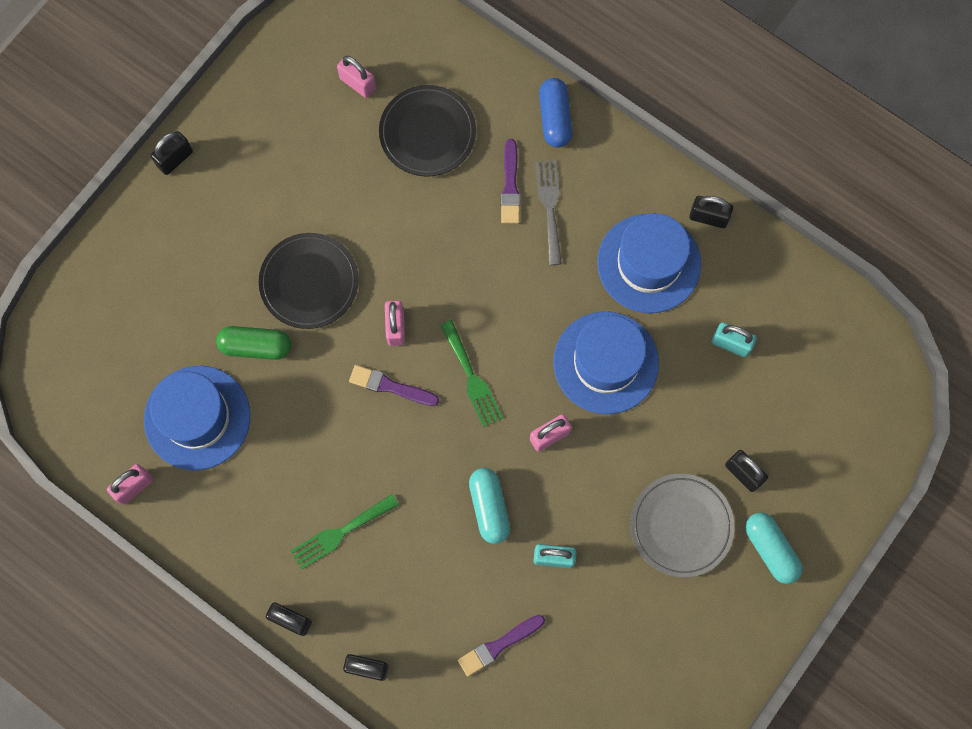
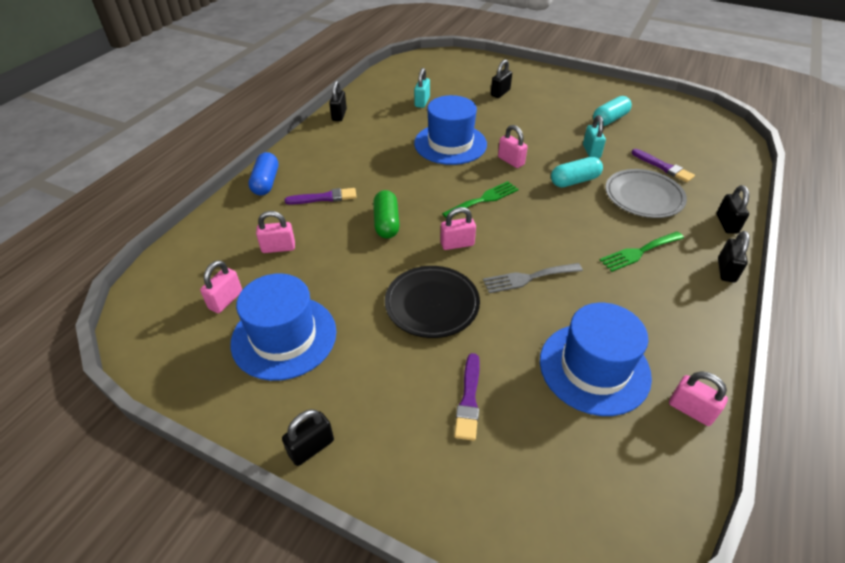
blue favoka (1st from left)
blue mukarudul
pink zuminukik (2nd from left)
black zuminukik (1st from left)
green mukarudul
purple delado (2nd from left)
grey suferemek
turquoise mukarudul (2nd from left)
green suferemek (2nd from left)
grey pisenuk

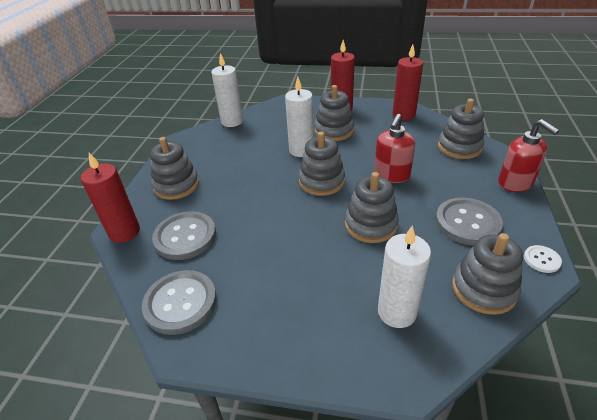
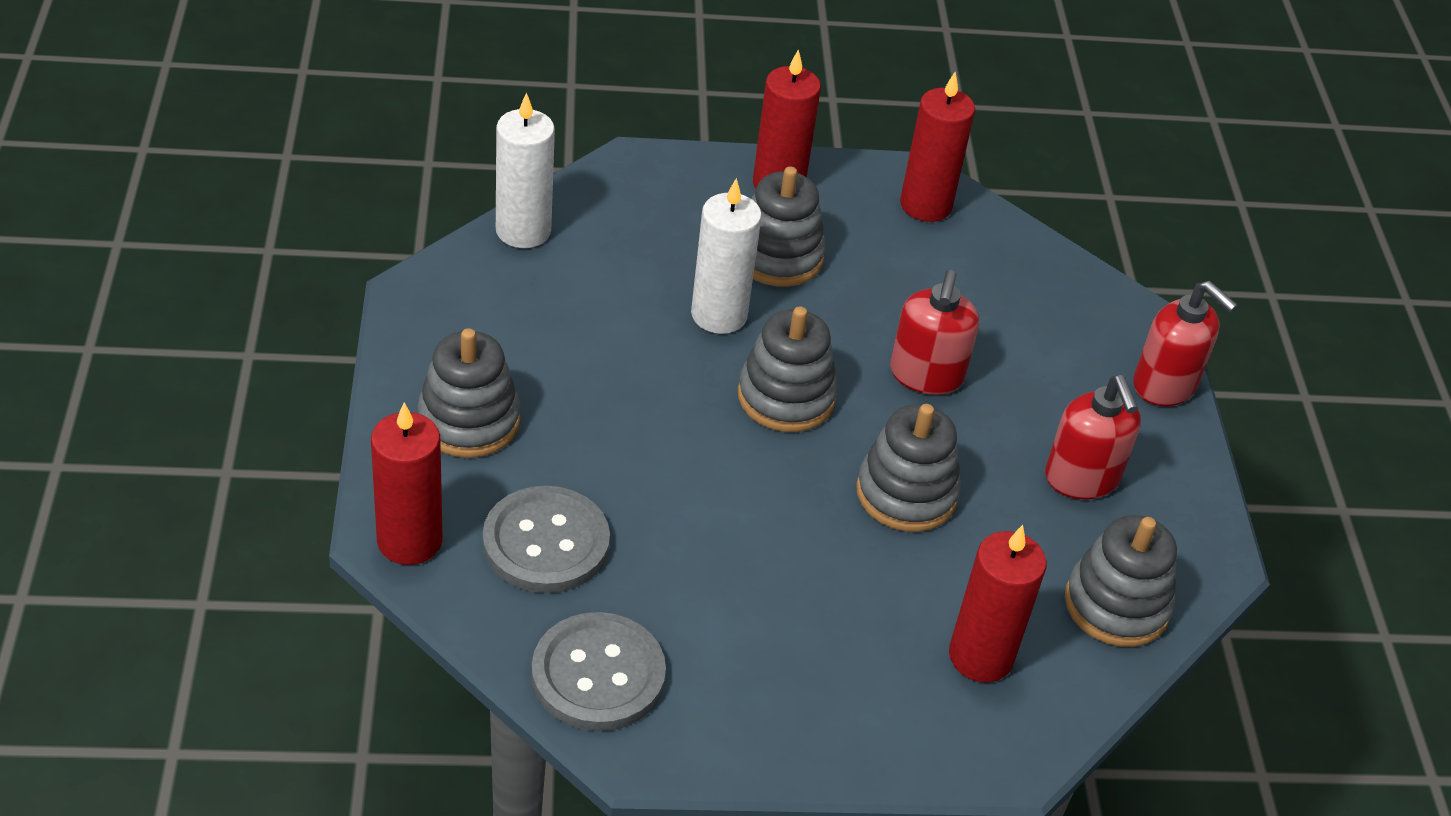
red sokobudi (4th from left)
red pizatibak (2nd from left)
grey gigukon (5th from left in the first image)
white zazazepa

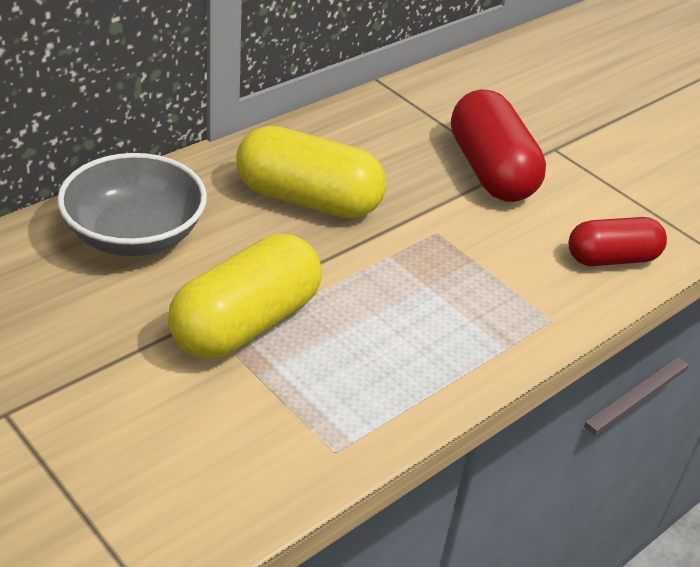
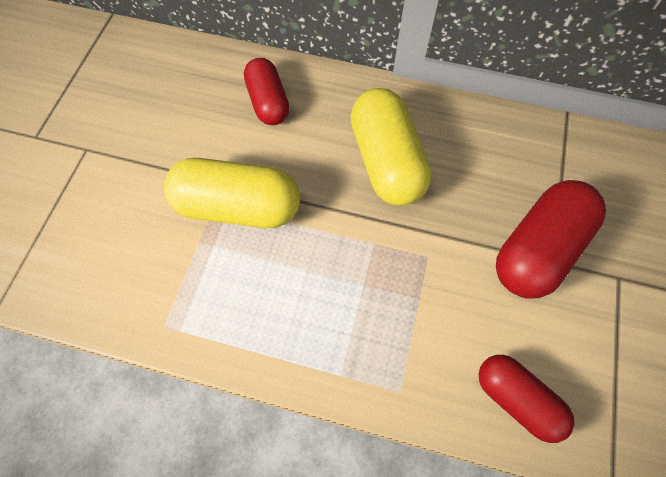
red mukarudul (1st from left)

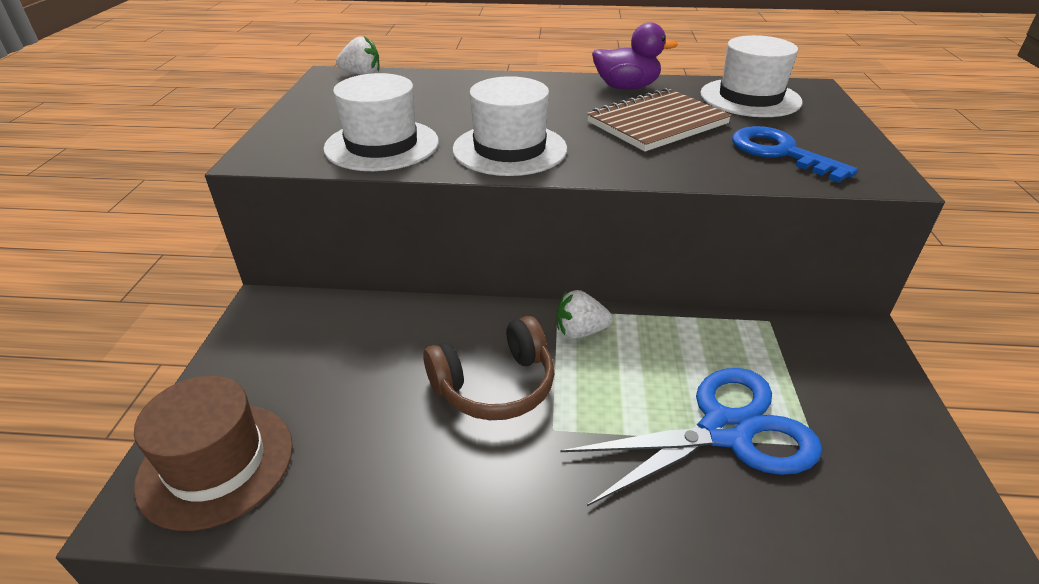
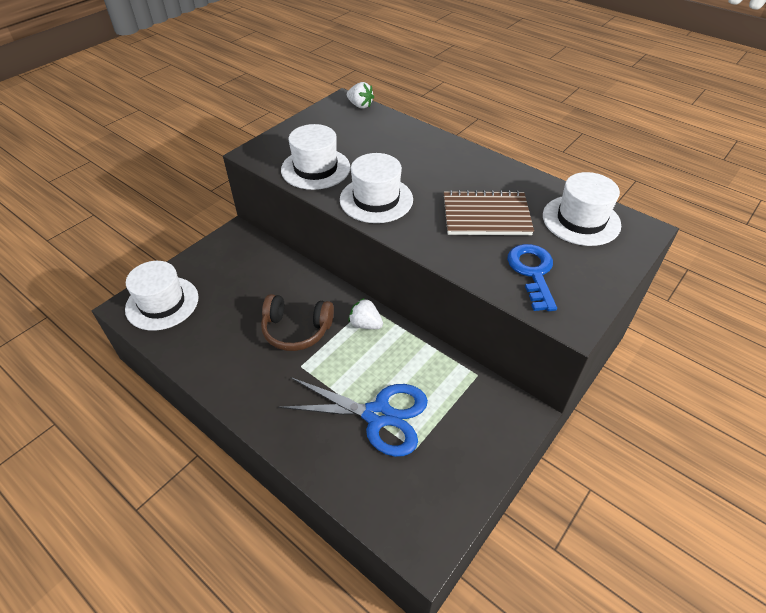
white favoka (1st from left)
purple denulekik

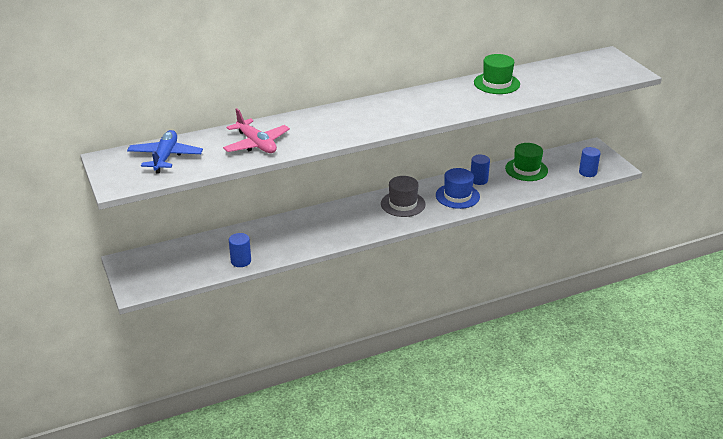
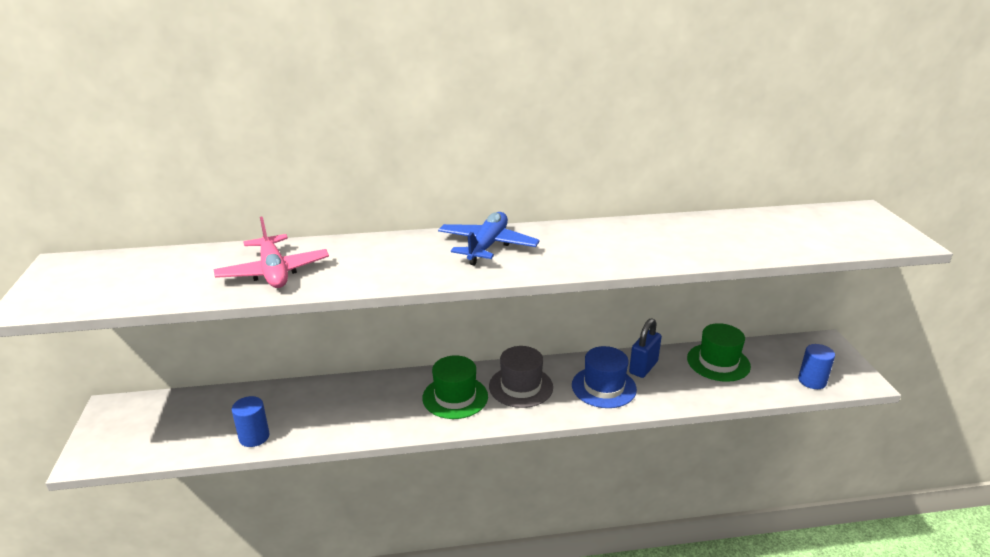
green favoka (1st from left)
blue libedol
blue zuminukik

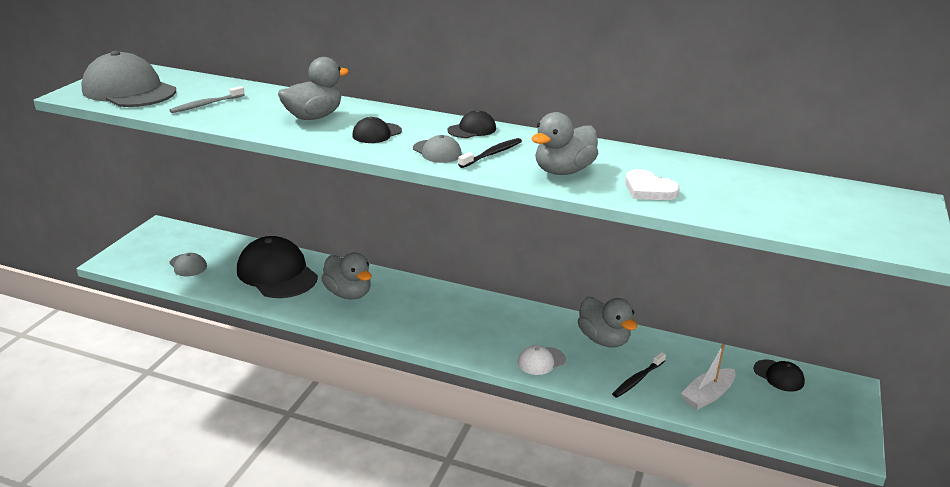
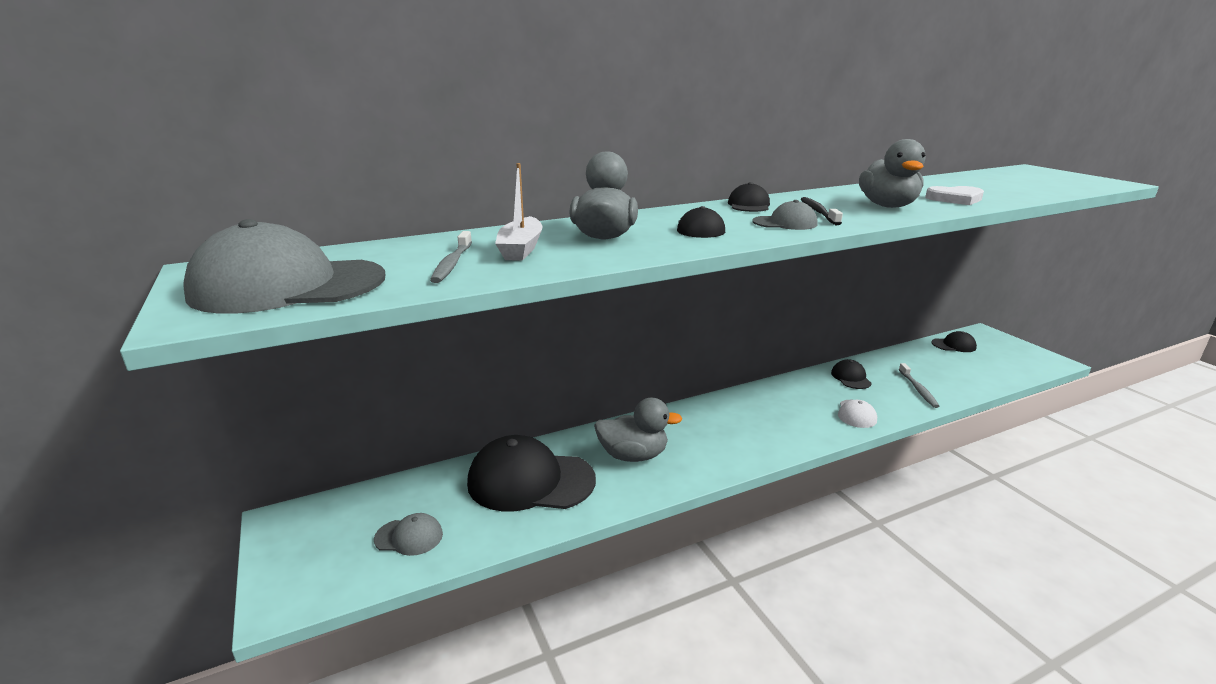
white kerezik
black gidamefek (4th from left)
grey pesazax (2nd from left)

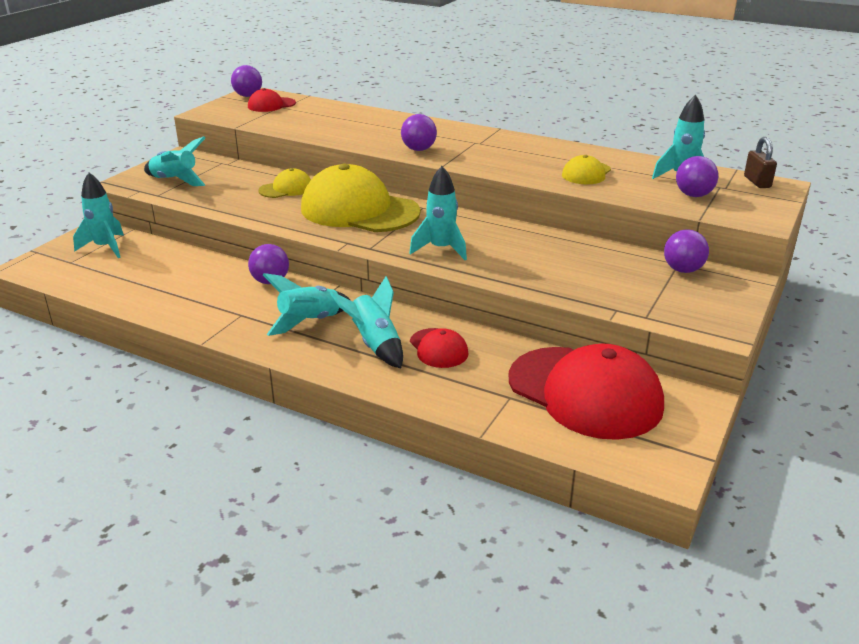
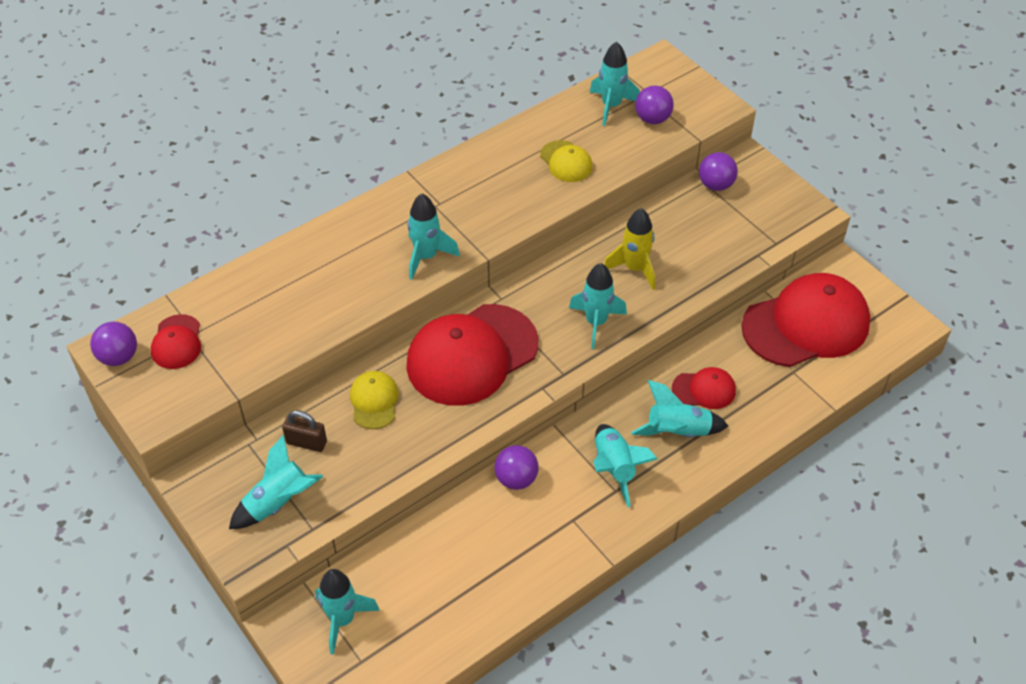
brown zuminukik
red gidamefek (2nd from left)
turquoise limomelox (3rd from left)
yellow limomelox

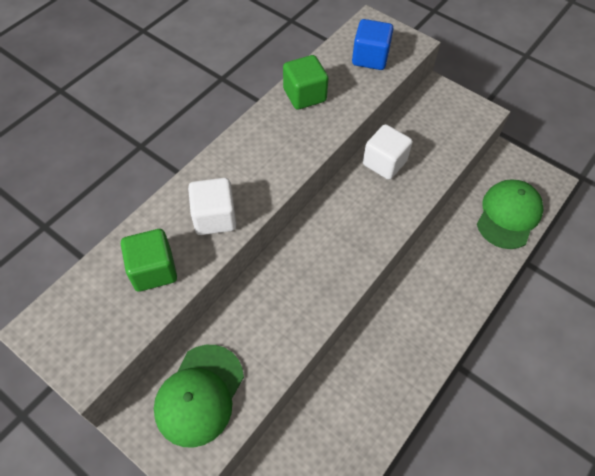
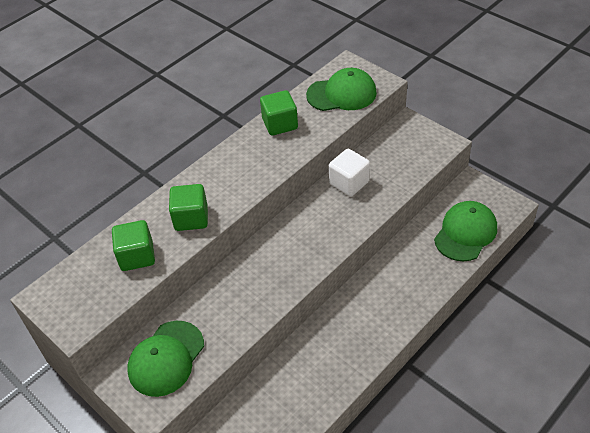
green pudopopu (2nd from left)
green gidamefek (2nd from left)

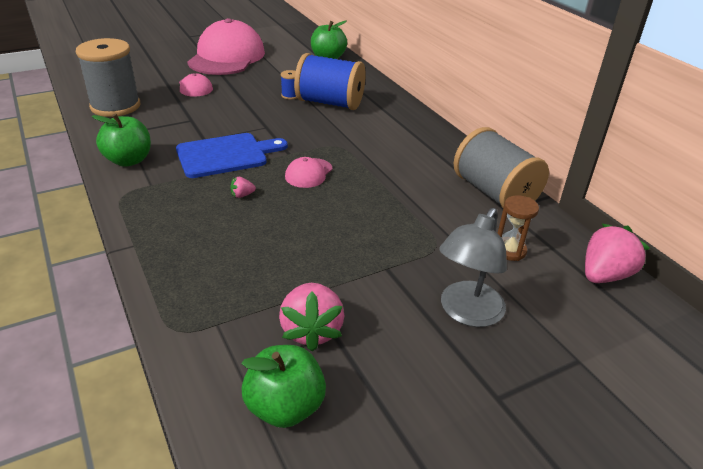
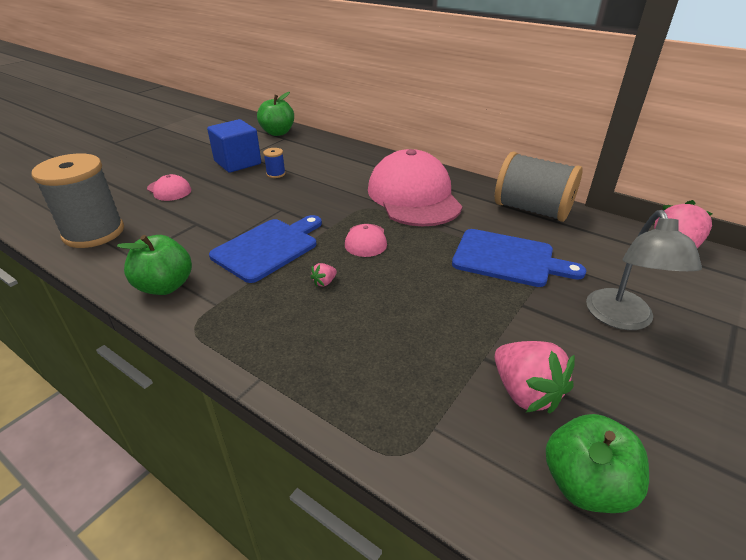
blue pudopopu
pink gidamefek (3rd from left)
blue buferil (2nd from left)
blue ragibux (2nd from left in the first image)
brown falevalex

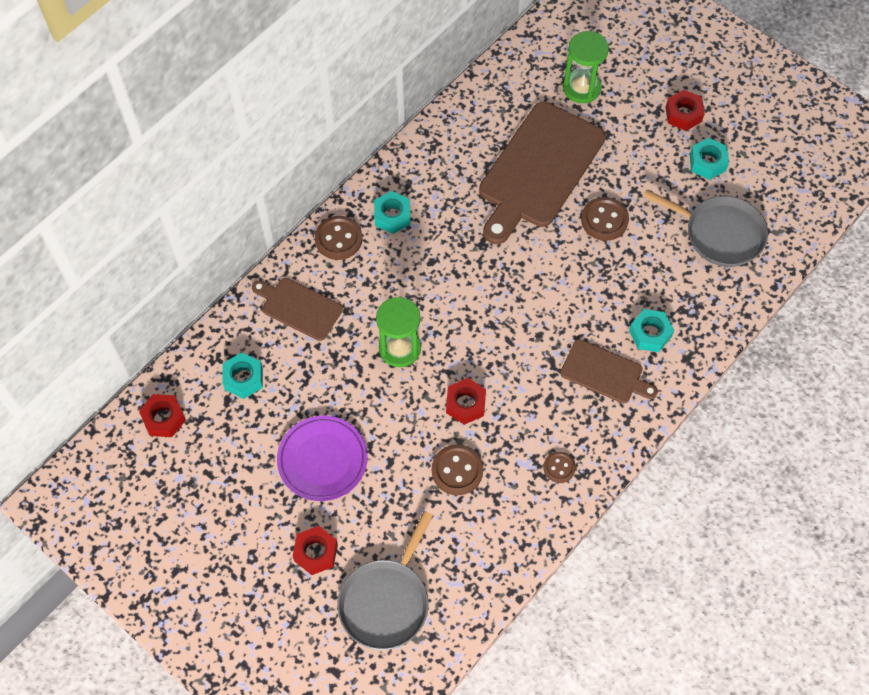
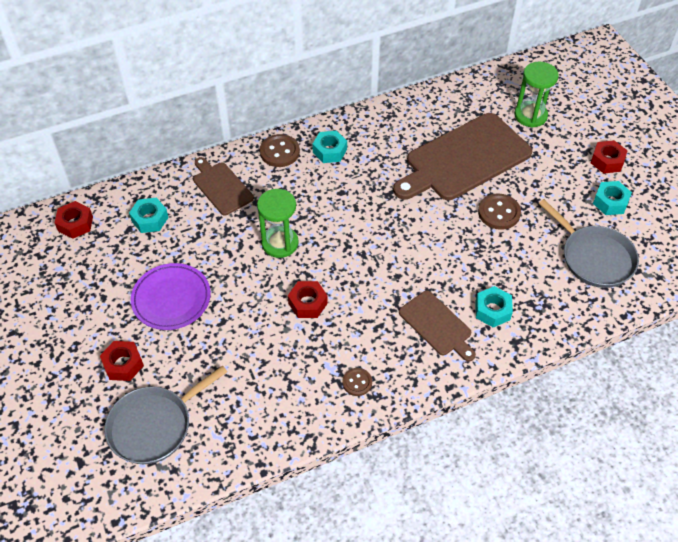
brown zazazepa (2nd from left in the first image)

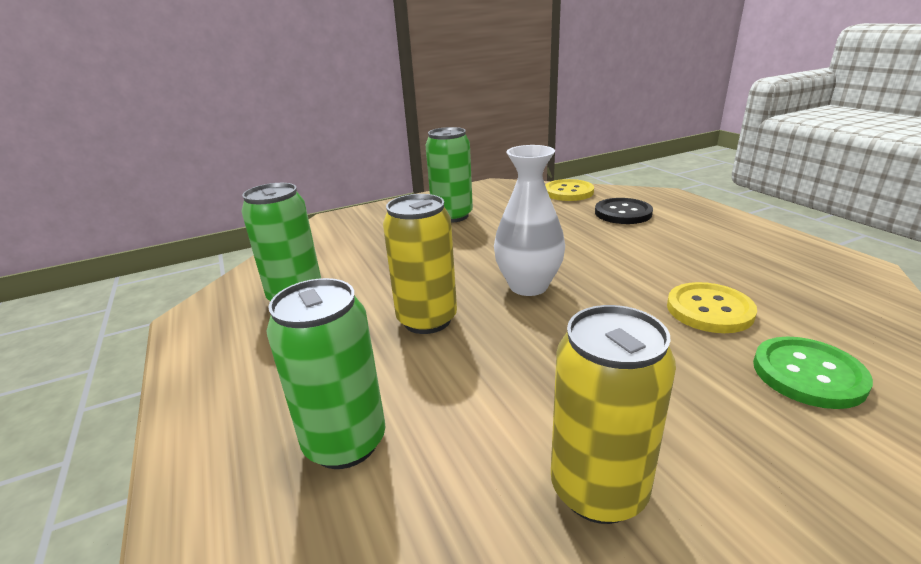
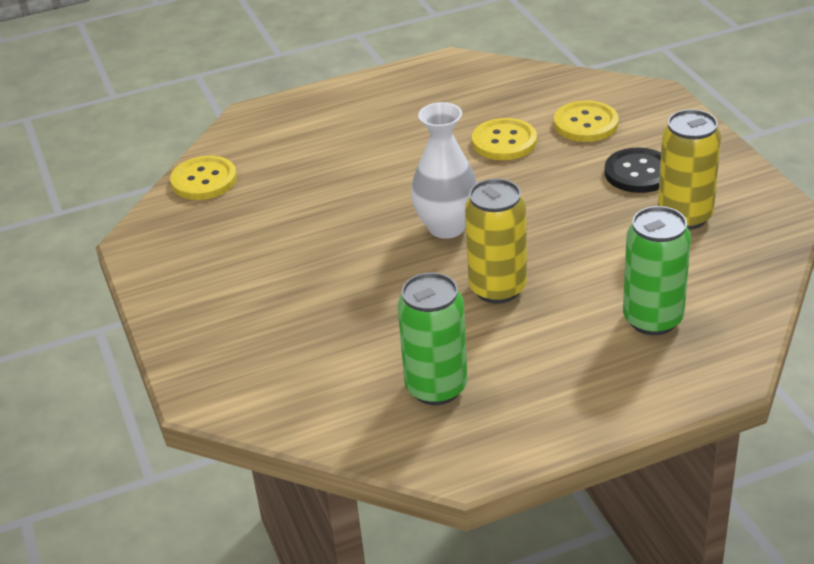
yellow zazazepa (3rd from left)
black zazazepa
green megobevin (3rd from left in the first image)

